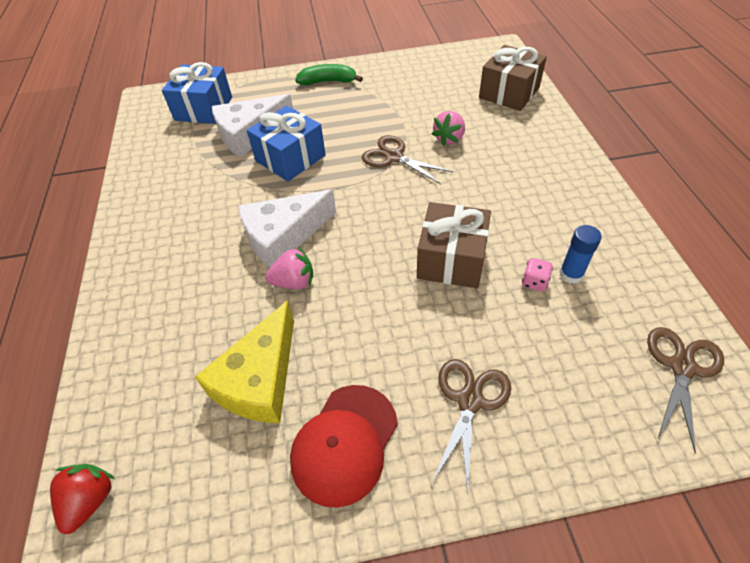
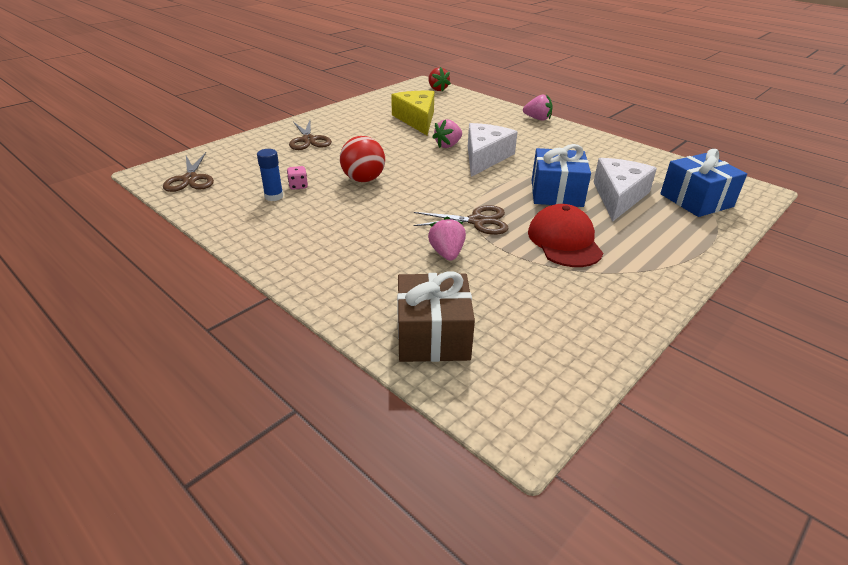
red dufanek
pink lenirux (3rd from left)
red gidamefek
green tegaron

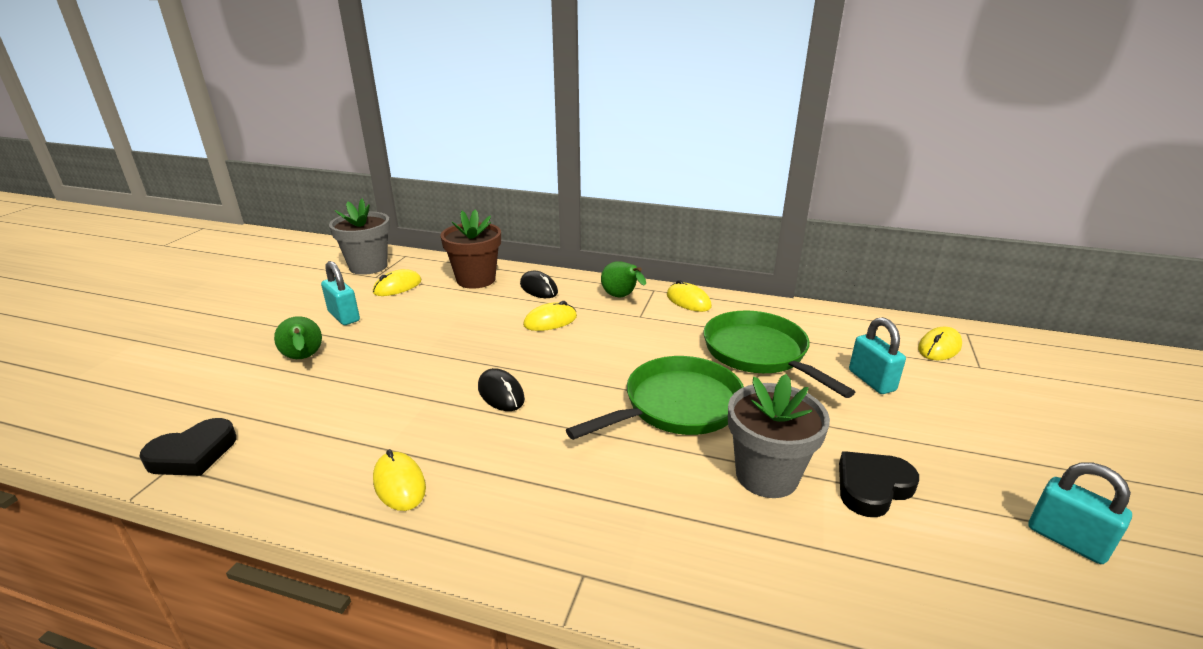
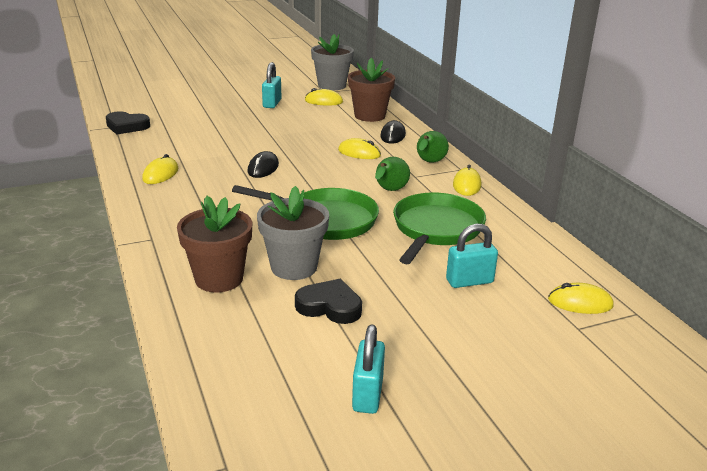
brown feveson (1st from left)
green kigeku (1st from left)
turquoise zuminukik (3rd from left)

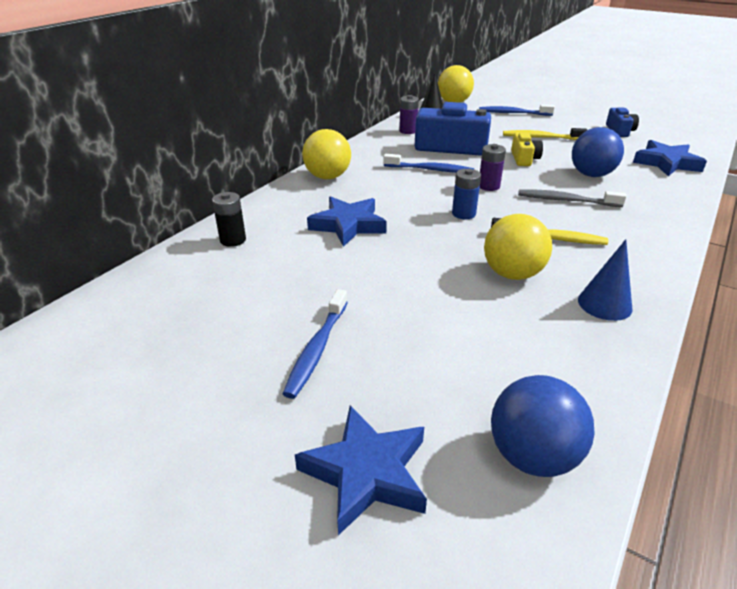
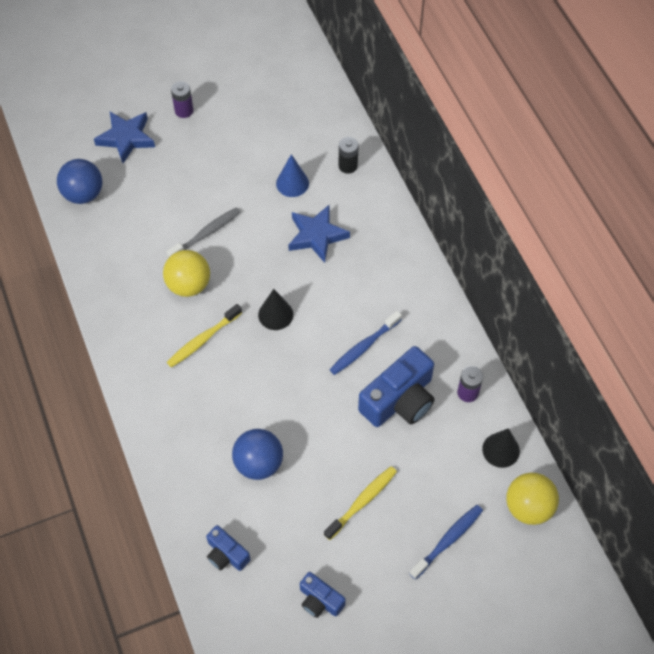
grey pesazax
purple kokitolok (1st from left)
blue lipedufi (1st from left)
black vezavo (1st from left)
blue vezavo
blue pesazax (1st from left in the first image)
yellow dufanek (1st from left in the first image)
yellow lipedufi

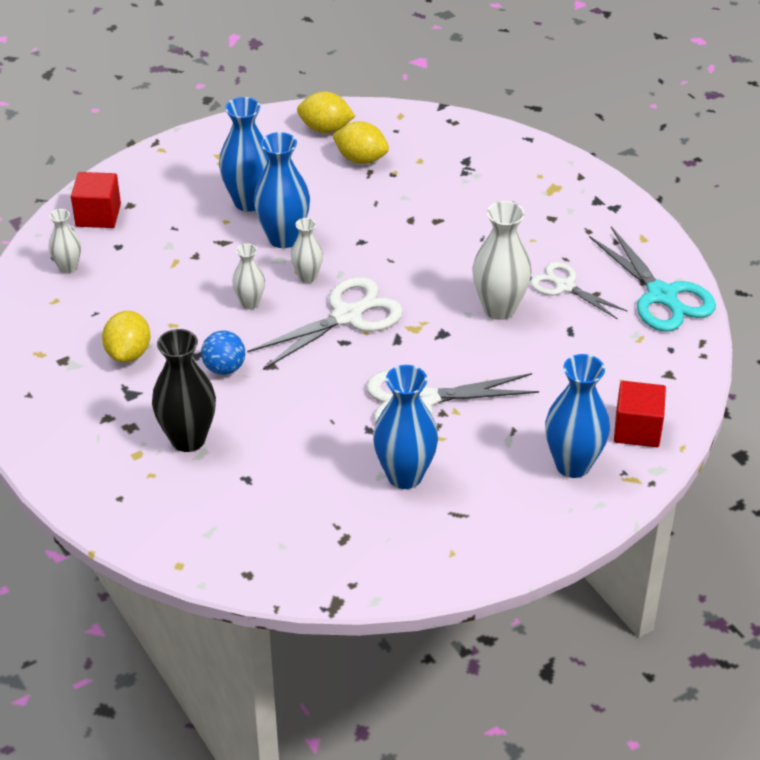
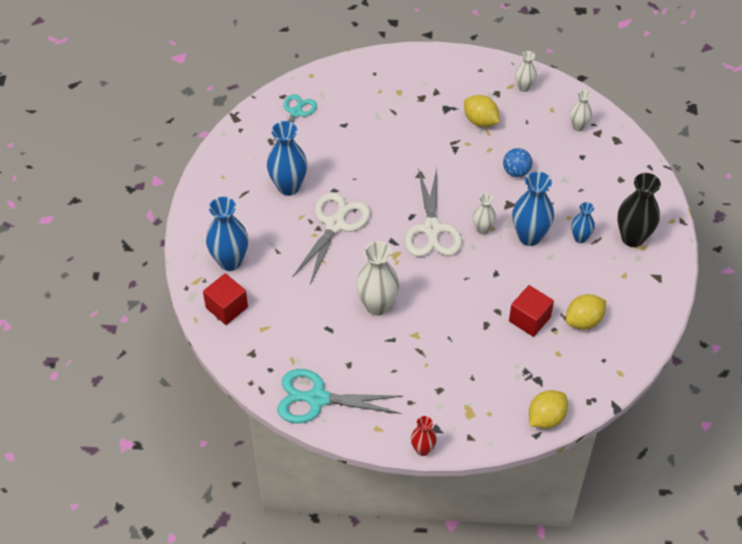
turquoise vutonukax (1st from left)
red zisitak
blue dufanek
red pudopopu (2nd from left)
white zisitak (3rd from left)
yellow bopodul (2nd from left)
blue zisitak (4th from left)
black zisitak
white vutonukax (3rd from left in the first image)

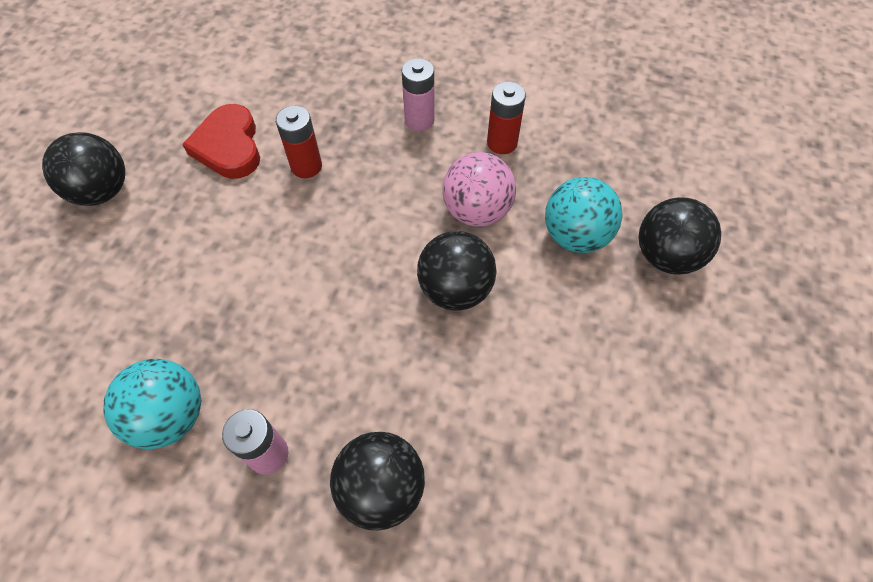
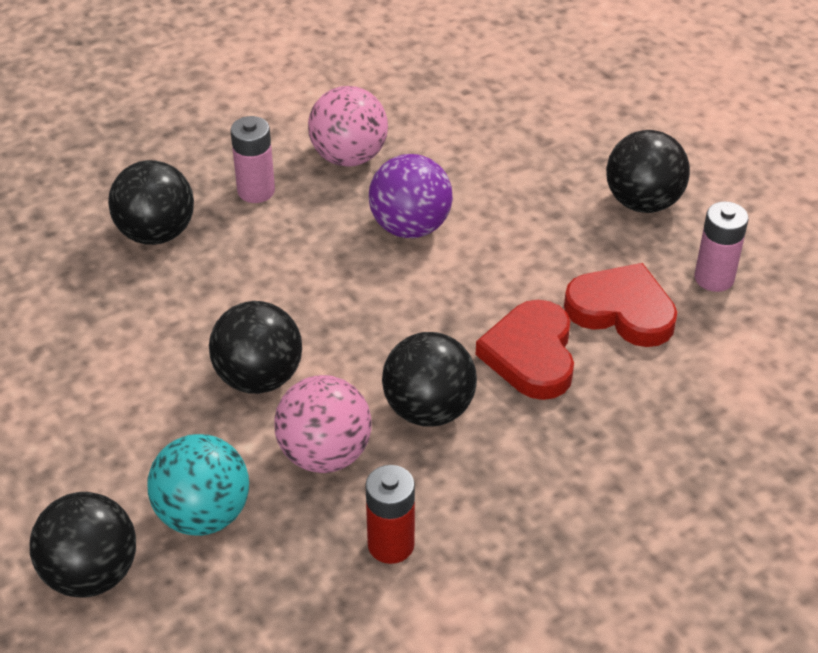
pink dufanek (2nd from left)
purple dufanek
black dufanek (4th from left)
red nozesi (1st from left)
pink kokitolok (2nd from left)

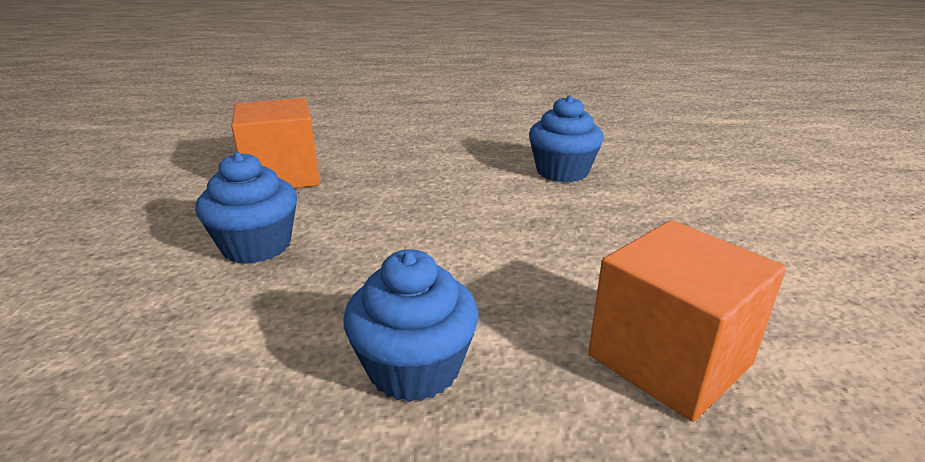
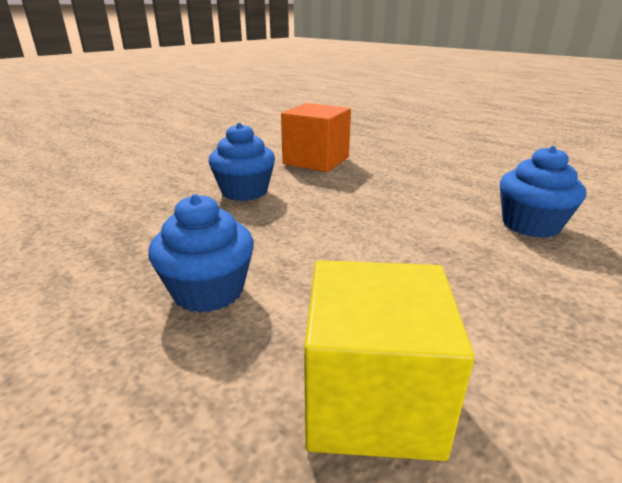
yellow pudopopu

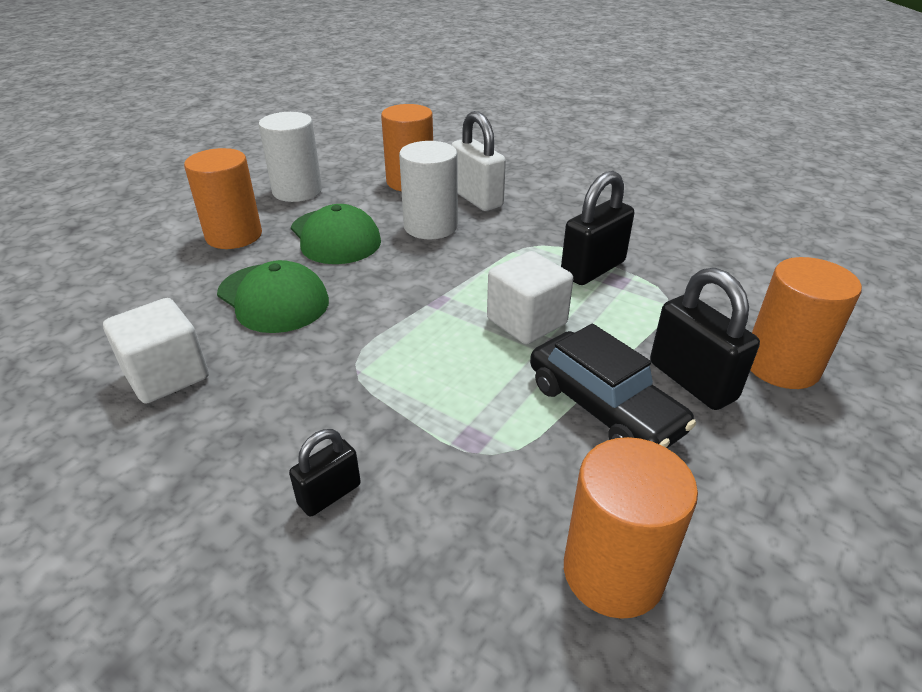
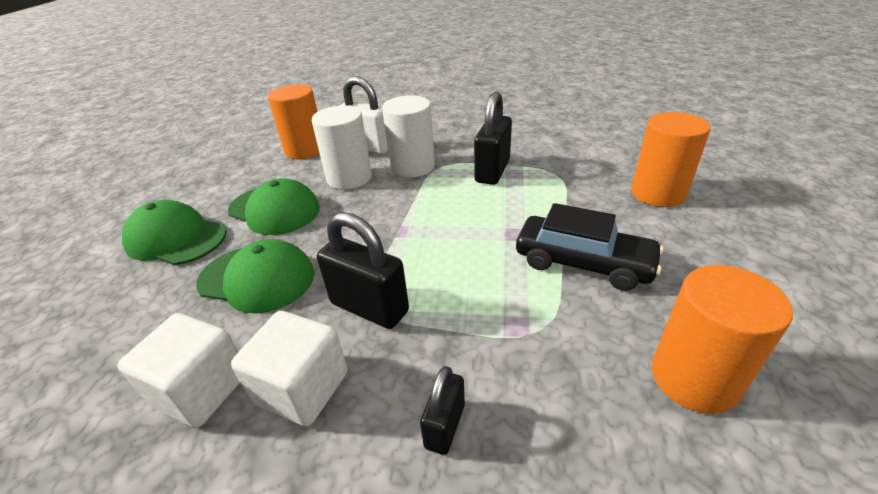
green gidamefek (1st from left)
white pudopopu (2nd from left)
black zuminukik (1st from left)
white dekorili (2nd from left)

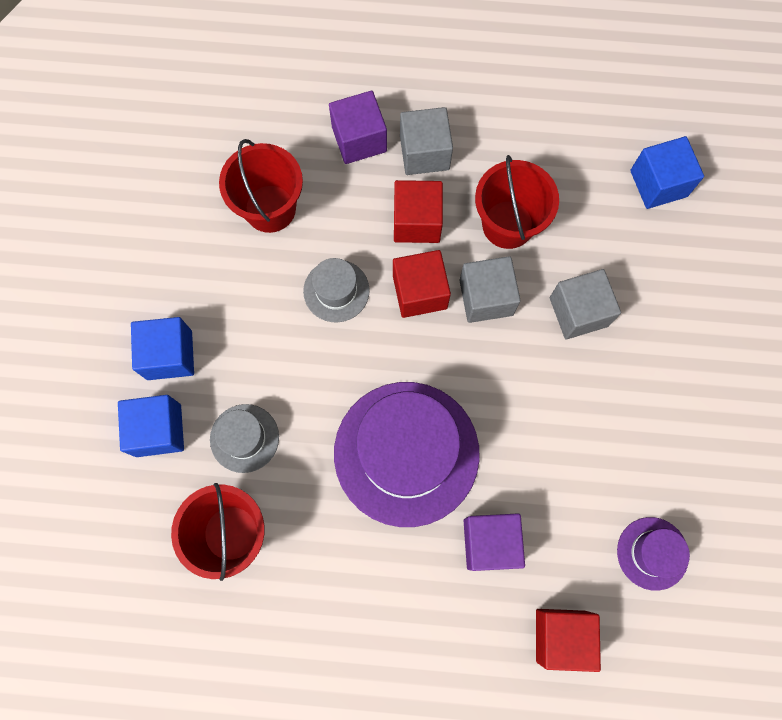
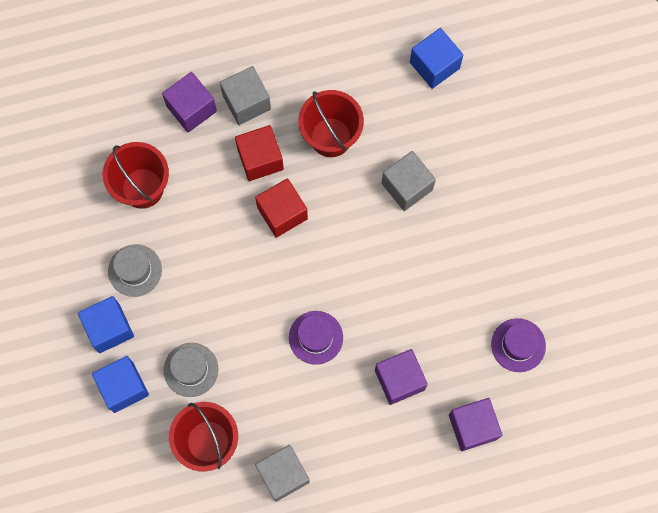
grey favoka (1st from left)
grey pudopopu (2nd from left)
purple favoka (1st from left)
purple pudopopu (3rd from left)

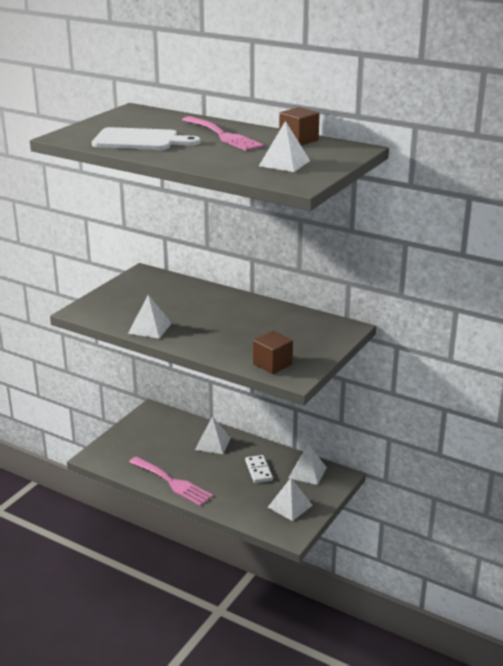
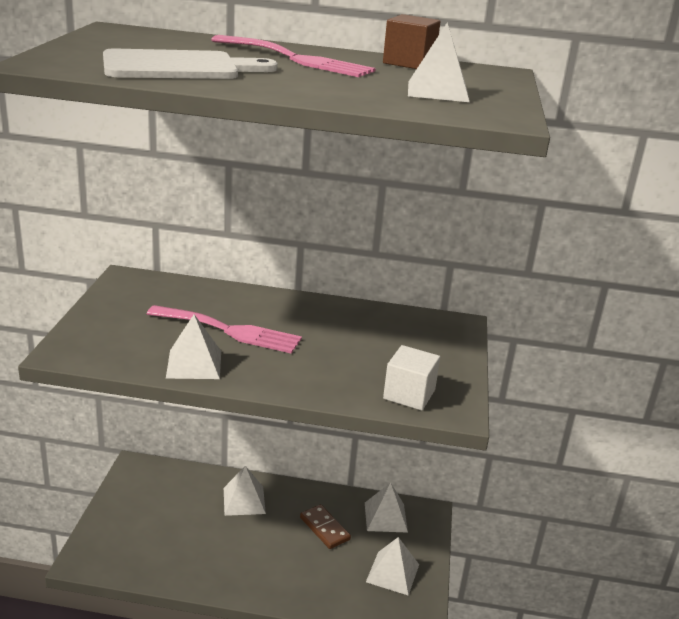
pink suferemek (1st from left)
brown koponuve
white pudopopu

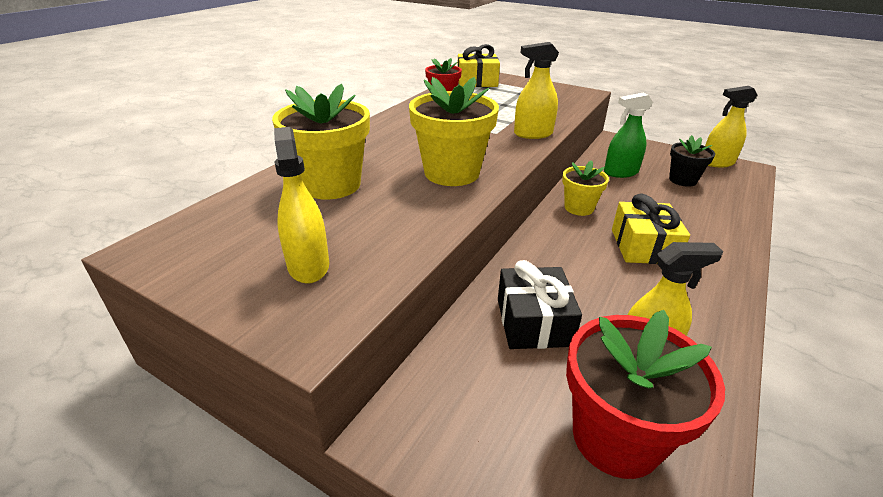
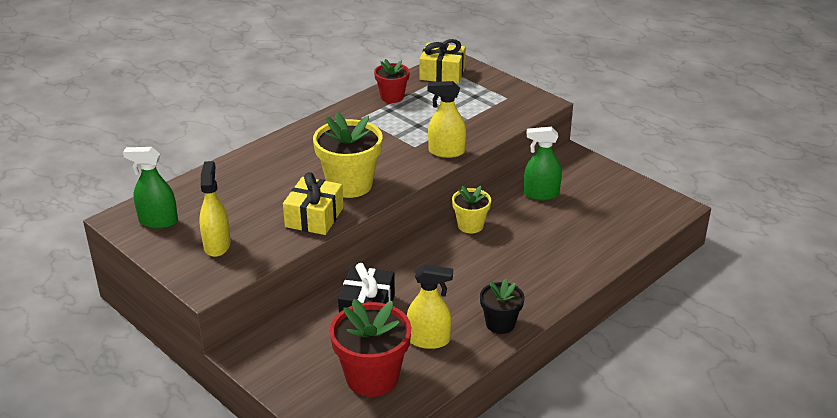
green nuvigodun (1st from left)
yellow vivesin (1st from left)
black feveson
yellow feveson (1st from left in the first image)
yellow nuvigodun (4th from left in the first image)

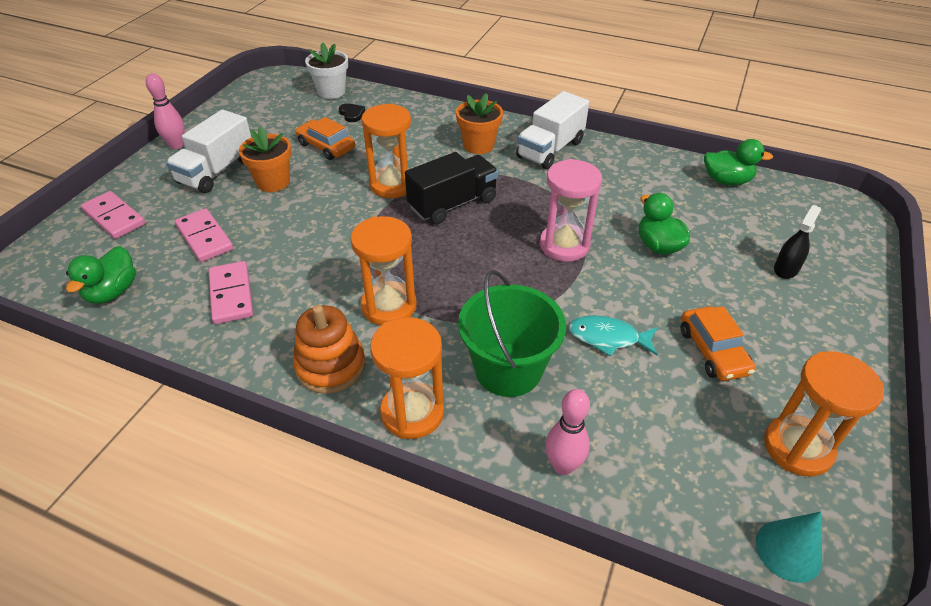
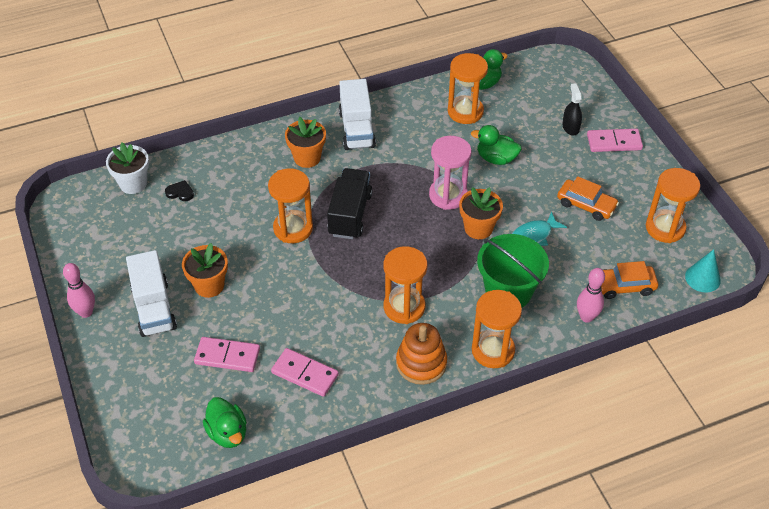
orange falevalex (3rd from left)
orange feveson (3rd from left)
pink koponuve (3rd from left)
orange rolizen (2nd from left)

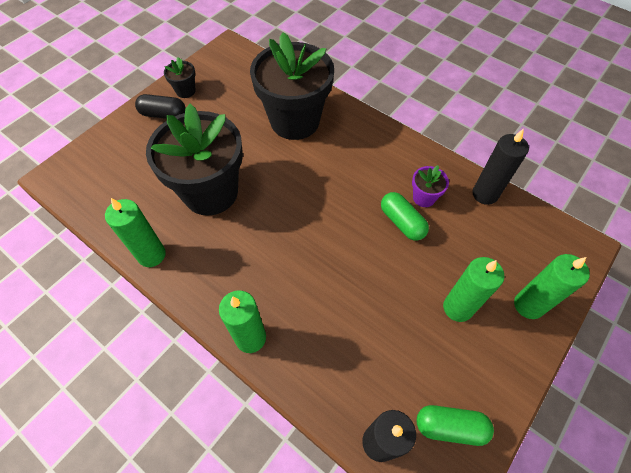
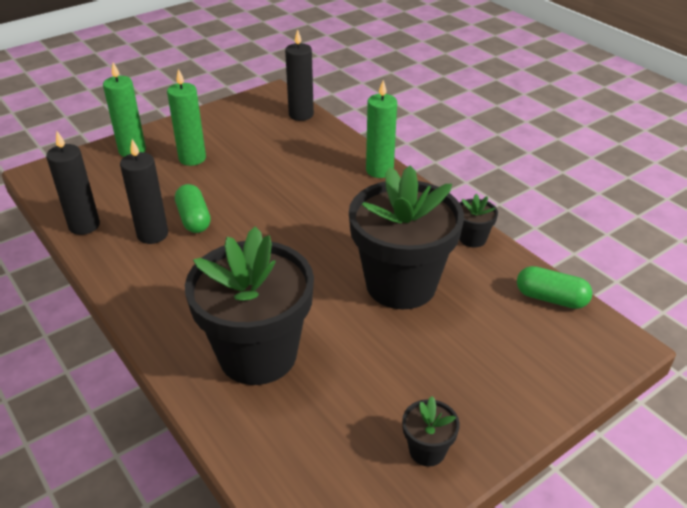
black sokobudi (2nd from left)
black feveson (4th from left)
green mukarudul (2nd from left)
black mukarudul

